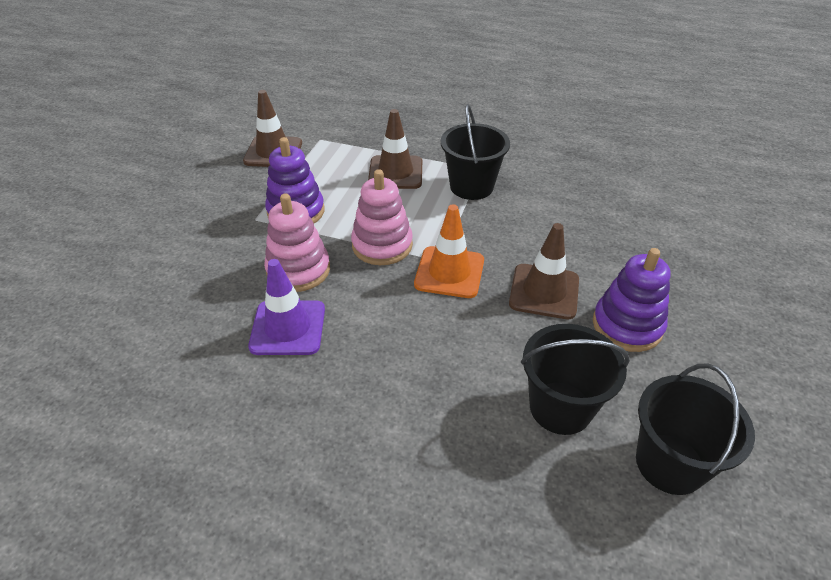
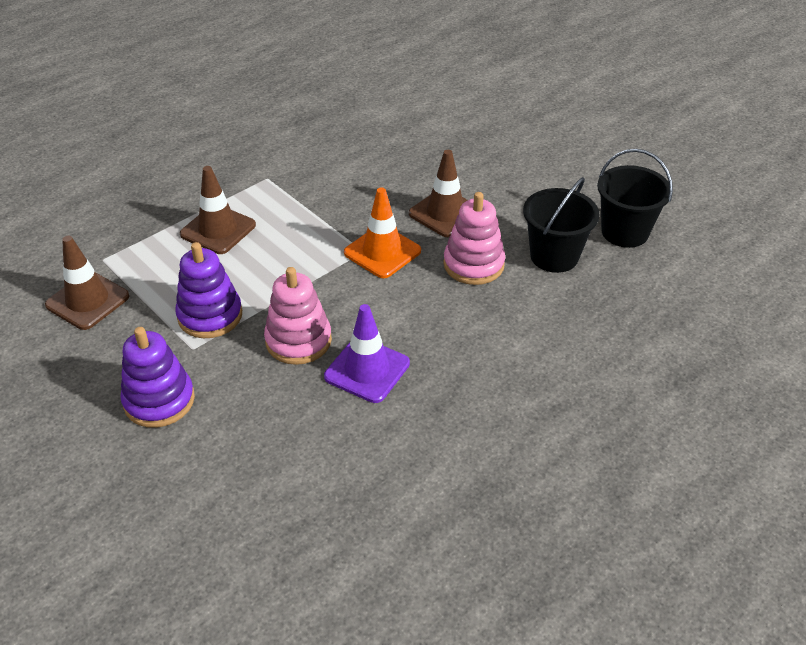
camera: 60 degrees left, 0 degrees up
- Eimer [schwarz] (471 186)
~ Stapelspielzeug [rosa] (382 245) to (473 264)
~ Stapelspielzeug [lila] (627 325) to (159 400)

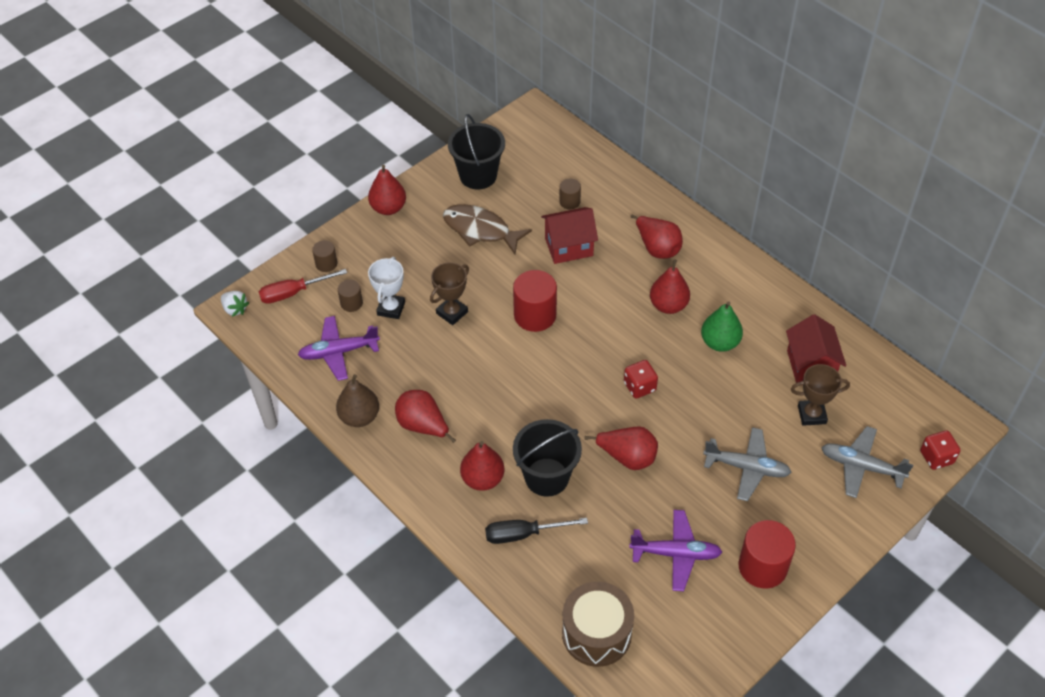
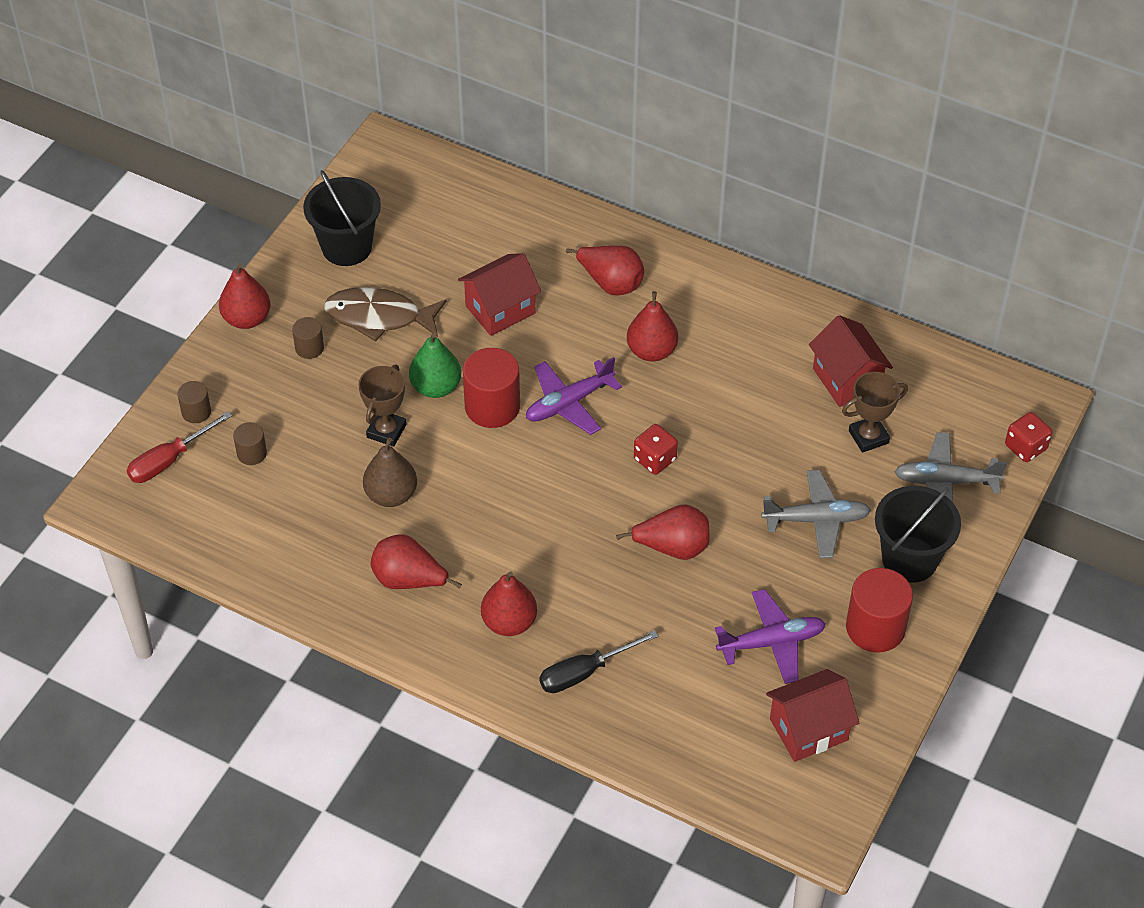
camera: 20 degrees left, 0 degrees up
- Erdbeere [weiß] (235 309)
- Pokal [weiß] (391 308)
- Trommel [braun] (596 633)
+ Haus [rot] (808 729)
~ Flugzeug [lila] (338 352) to (569 403)
~ Birne [braun] (359 417) to (391 495)
~ Eimer [schwarz] (547 477) to (909 559)
~ Vollzylinder [braun] (569 202) to (309 348)
~ Birne [grün] (719 342) to (436 387)

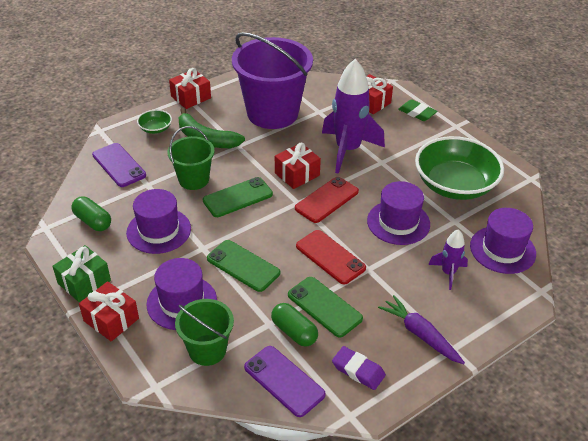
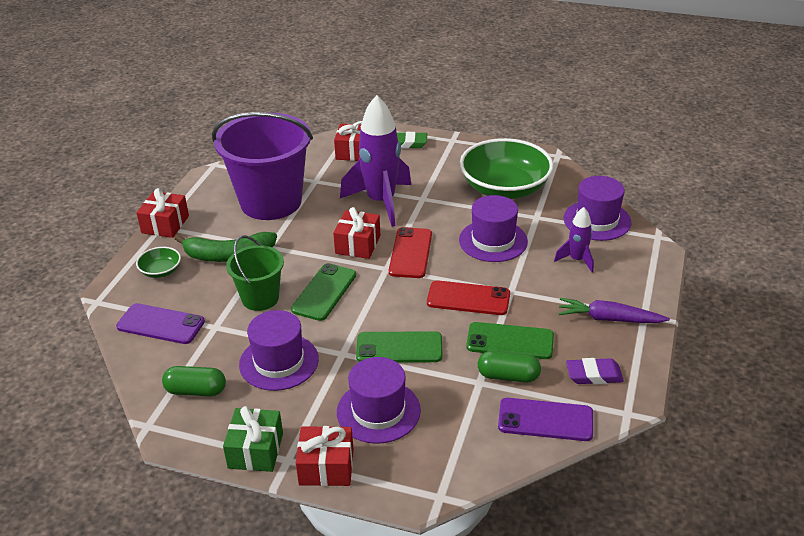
camera: 35 degrees left, 5 degrees down
- Eimer [grün] (207 350)

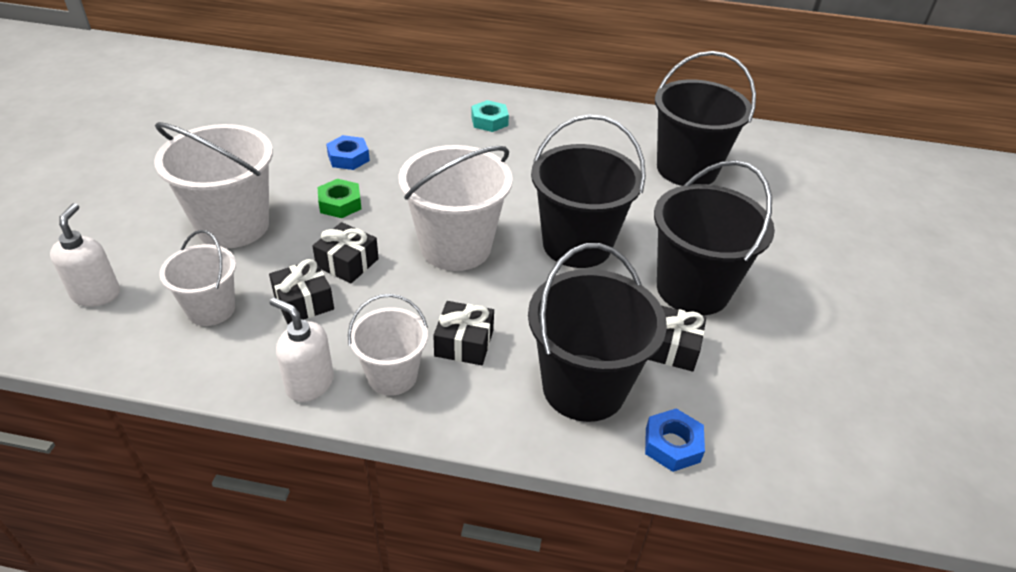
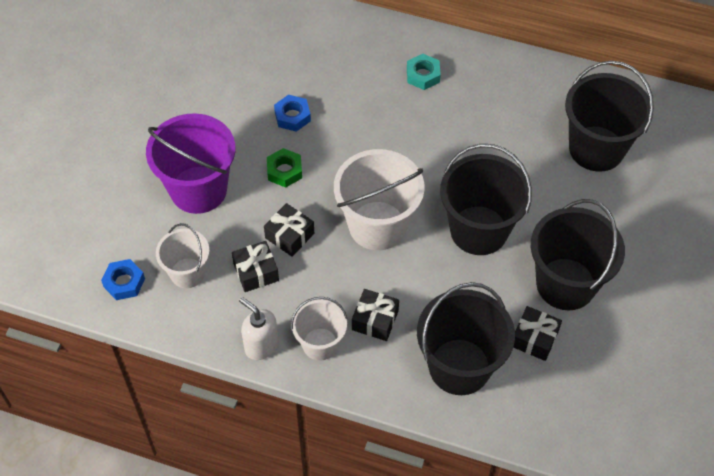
camera: 10 degrees right, 15 degrees up
- Seifenspender [weiß] (96 294)
~ Sechskantmutter [blau] (672 445) to (124 282)
~ Eimer [weiß] (233 226) to Eimer [lila] (198 189)

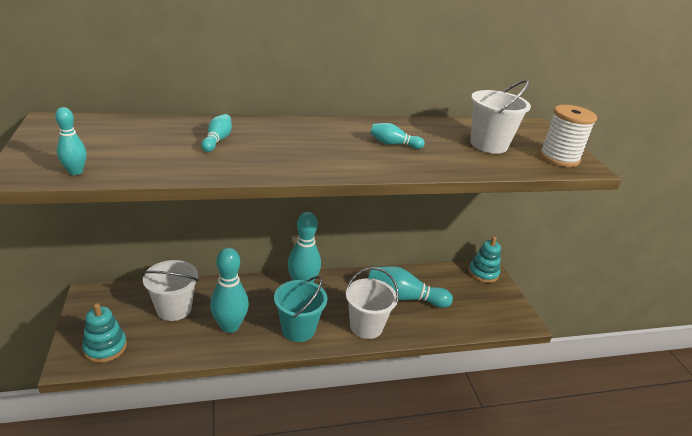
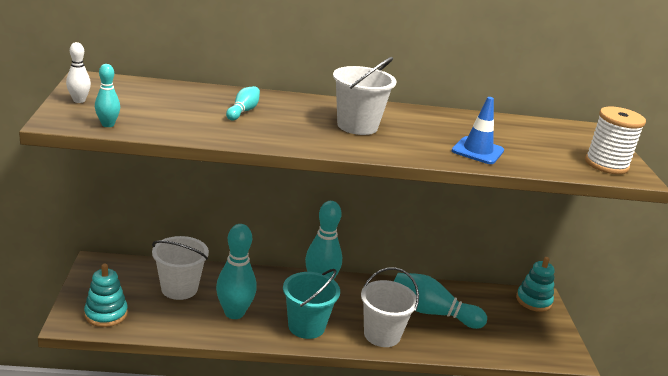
camera: 10 degrees right, 5 degrees down
- Bowlingkegel [türkis] (393 144)
+ Bowlingkegel [weiß] (79 100)
+ Leitkegel [blau] (477 151)
~ Eimer [weiß] (488 145) to (357 126)

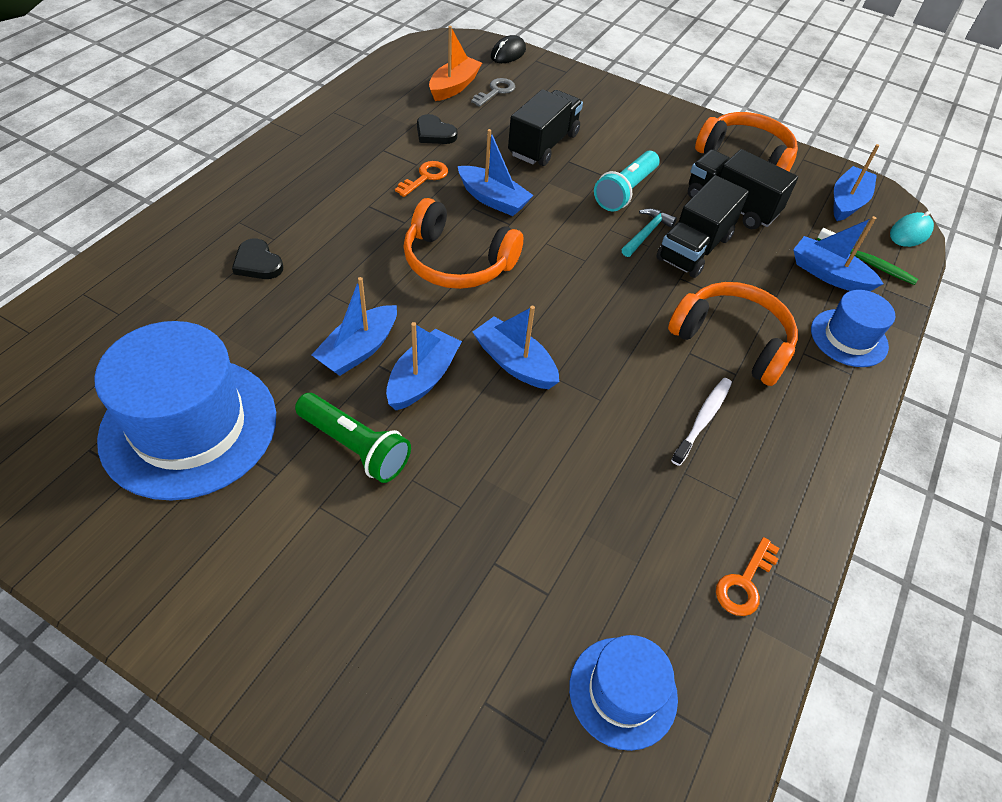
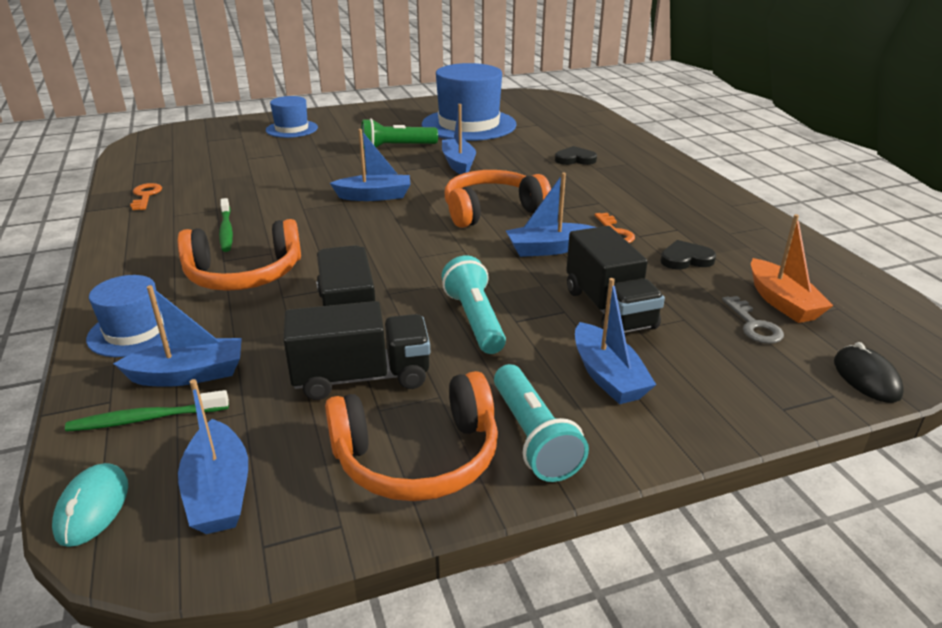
camera: 135 degrees right, 20 degrees down
- Hammer [türkis] (646 233)
+ Taschenlampe [türkis] (533 437)
~ Boot [blau] (423 379) to (607 376)
~ Hut [blau] (623 692) to (292 129)
~ Zahnbürste [weiß] (702 420) to Zahnbürste [grün] (226 230)

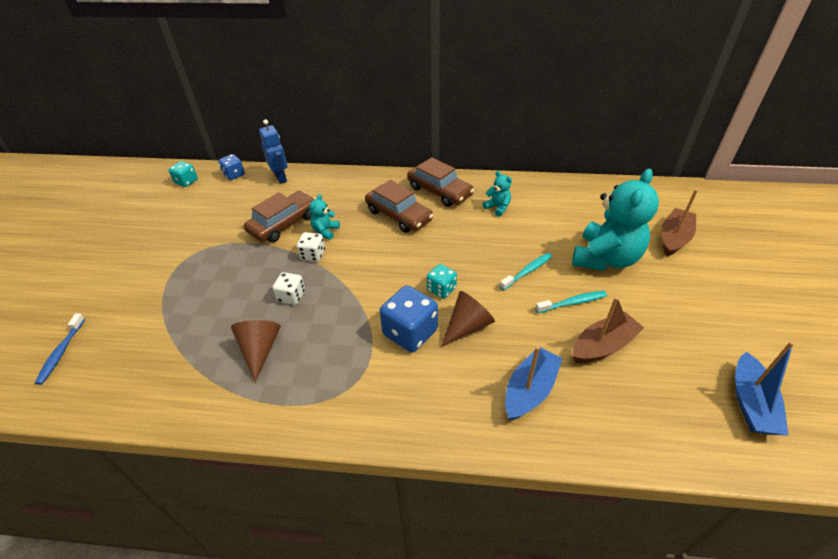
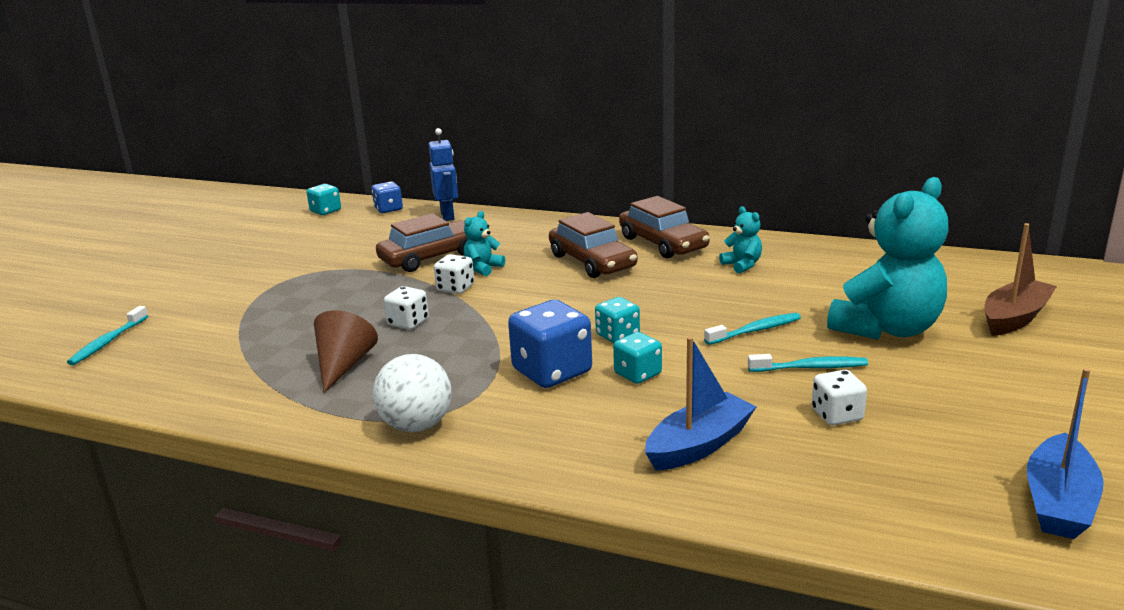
camera: 15 degrees right, 20 degrees down
+ Ball [weiß] (417 425)
~ Kegel [braun] (467 326) to Spielwürfel [türkis] (637 374)
~ Boot [braun] (603 346) to Spielwürfel [weiß] (837 415)
~ Zahnbürste [blau] (61 352) to Zahnbürste [türkis] (108 342)

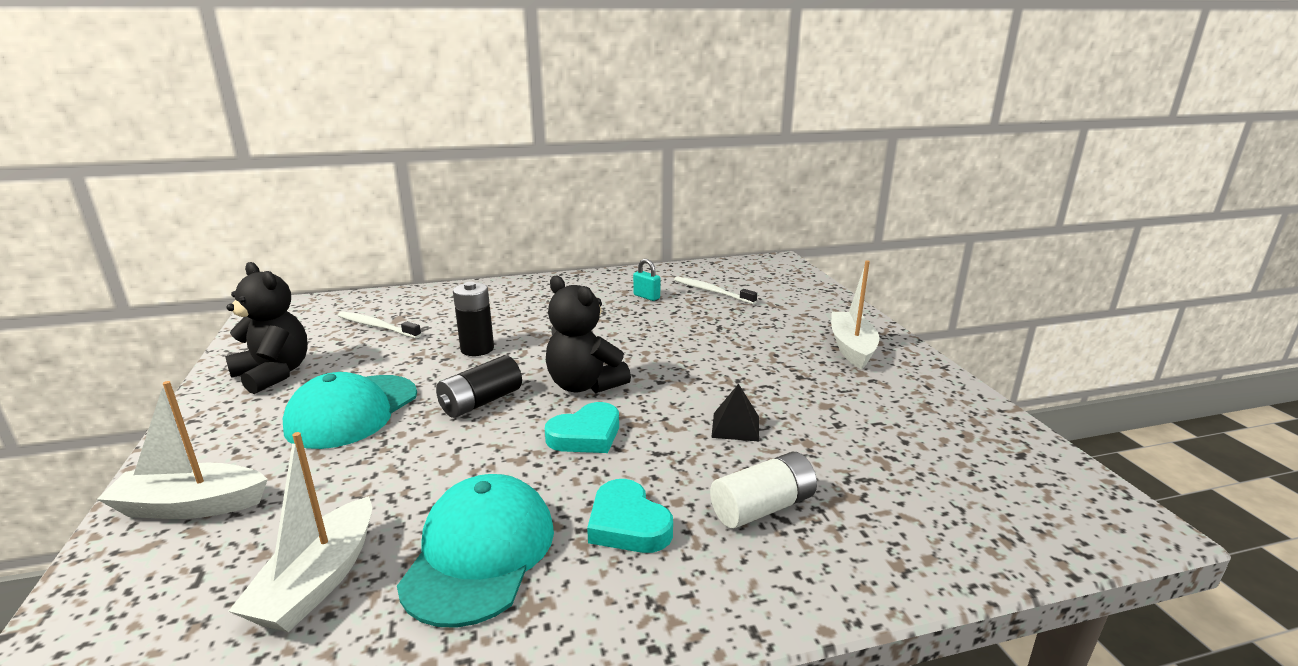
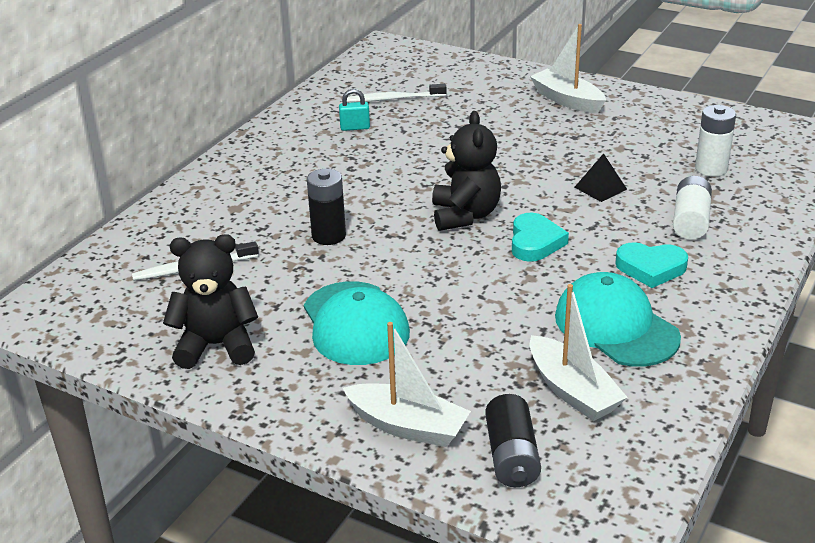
camera: 45 degrees left, 10 degrees up
+ Batterie [weiß] (711 169)
~ Batterie [schwarz] (481 402) to (511 456)
~ Boot [weiß] (191 506) = (407 426) 105 degrees counterclockwise
~ Teddybär [schwarz] (584 385) = (465 215) 90 degrees counterclockwise

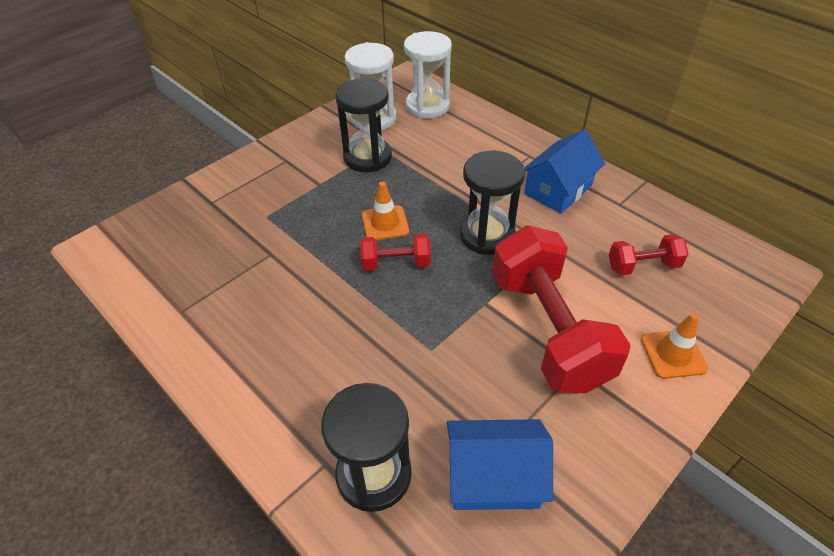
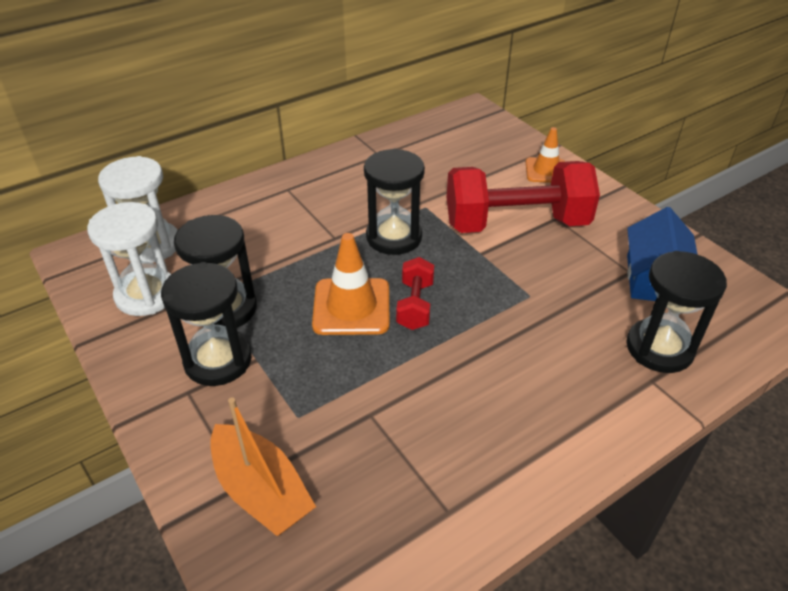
camera: 80 degrees left, 5 degrees down
- Haus [blau] (558 189)
- Hantel [rot] (643 266)
+ Sanduhr [schwarz] (218 360)
+ Boot [orange] (261 490)
~ Leitkegel [orange] (385 223) = (351 307) x1.52

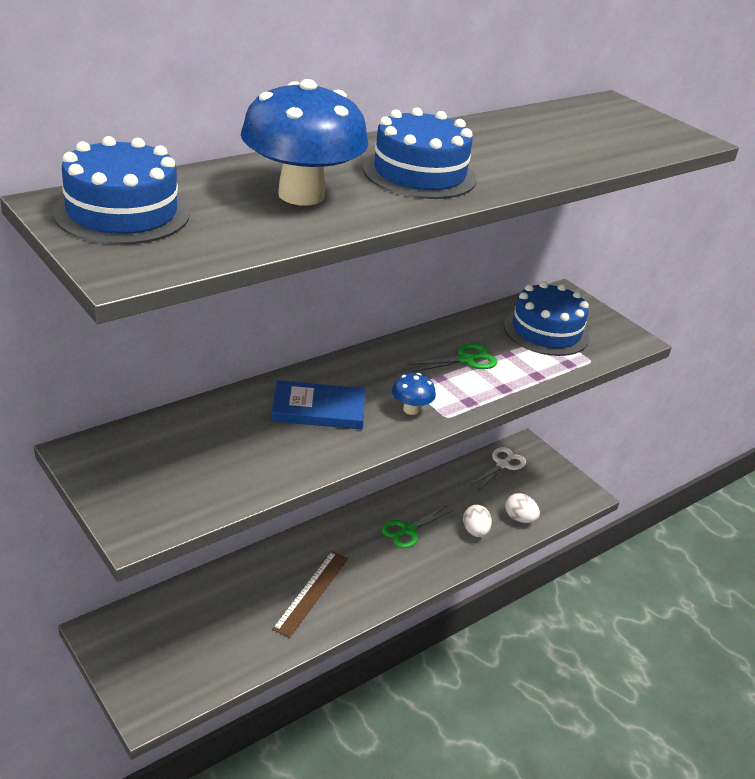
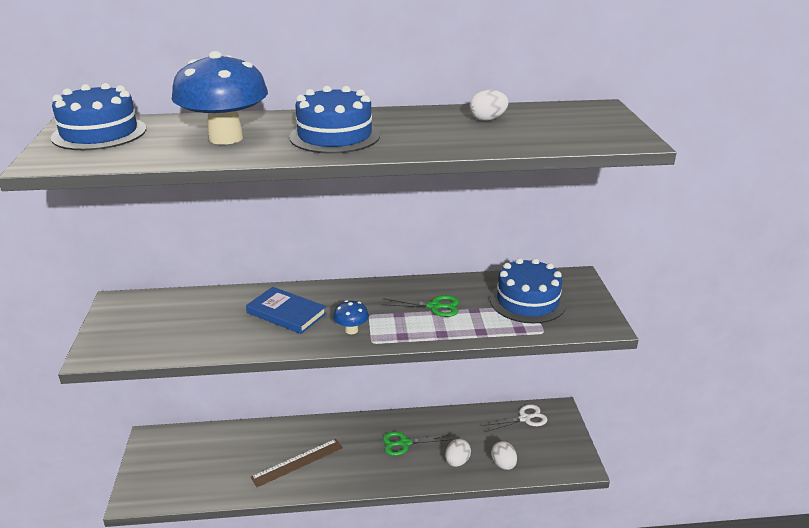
camera: 35 degrees right, 5 degrees down
+ Ei [weiß] (487 119)

